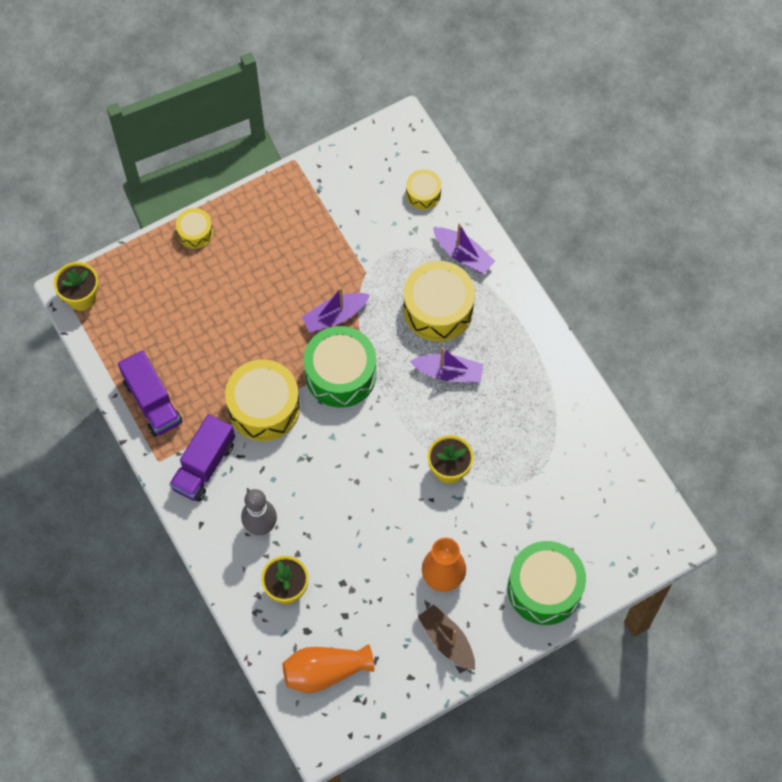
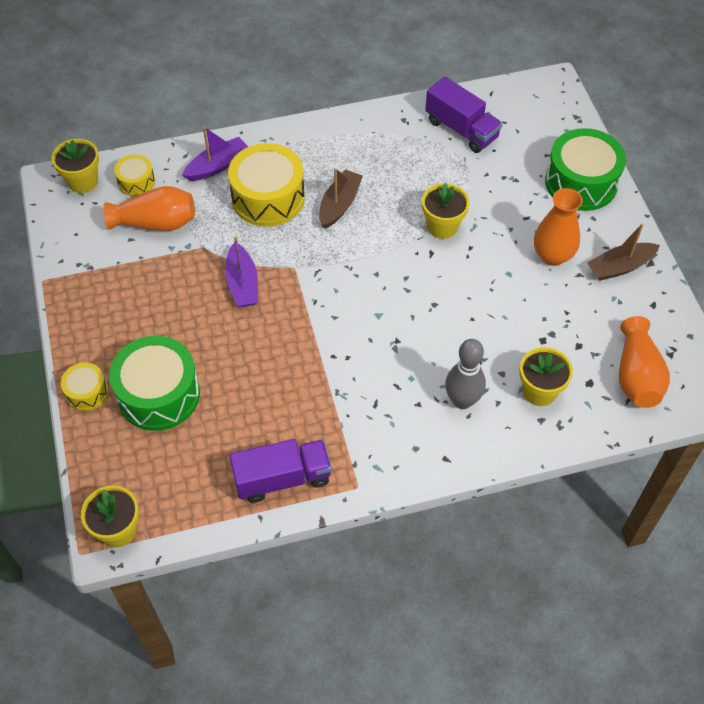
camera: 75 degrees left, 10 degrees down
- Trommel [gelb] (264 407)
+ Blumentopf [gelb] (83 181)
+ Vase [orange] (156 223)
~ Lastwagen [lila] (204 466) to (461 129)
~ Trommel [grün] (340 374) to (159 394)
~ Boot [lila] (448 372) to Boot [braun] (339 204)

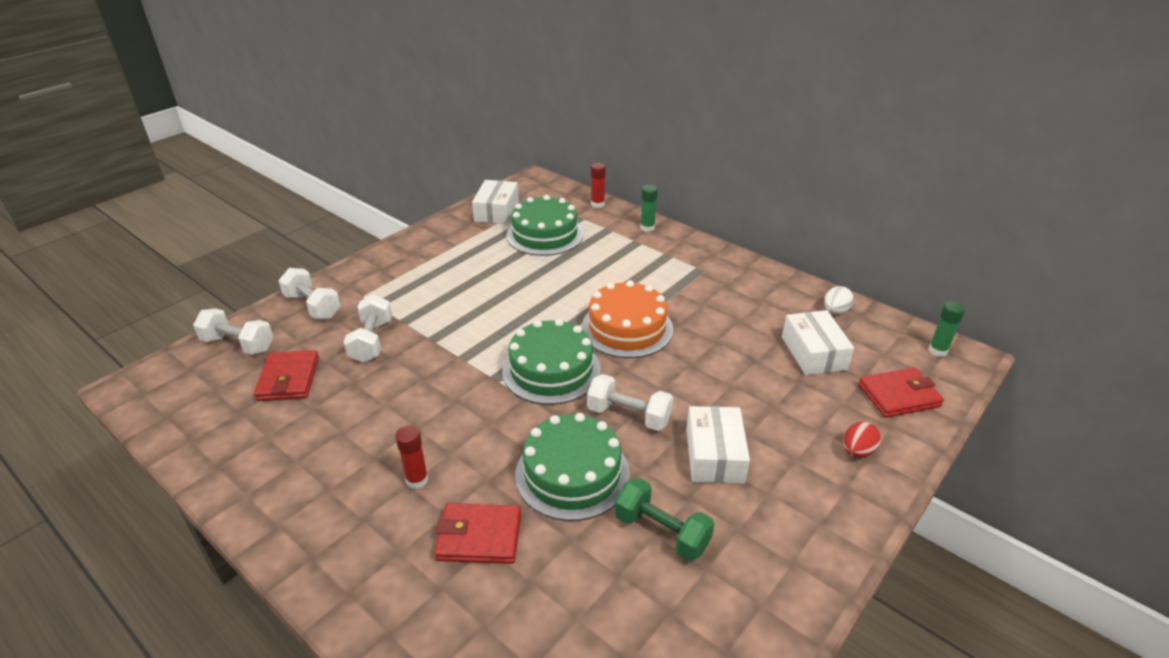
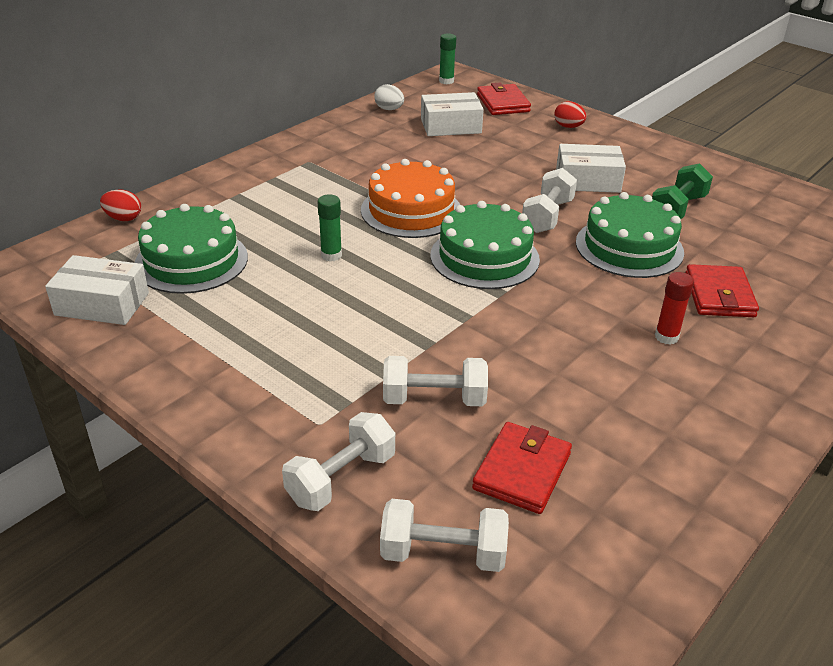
camera: 90 degrees left, 0 degrees up
~ Klebestift [grün] (647 228) to (331 255)
~ Klebestift [rot] (597 204) to Ei [rot] (123 218)
~ Hantel [weiß] (238 344) = (443 553) 75 degrees clockwise
~ Geldbörse [rot] (288 379) = (522 471) 60 degrees counterclockwise

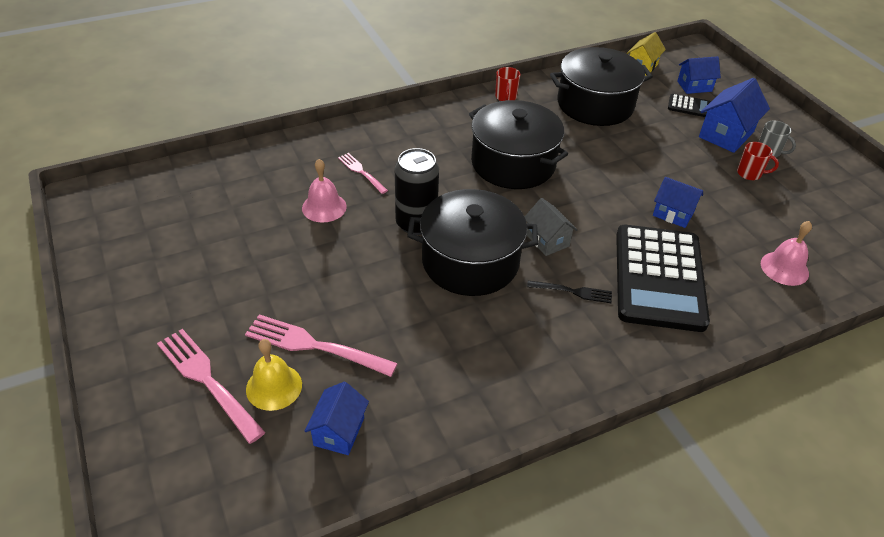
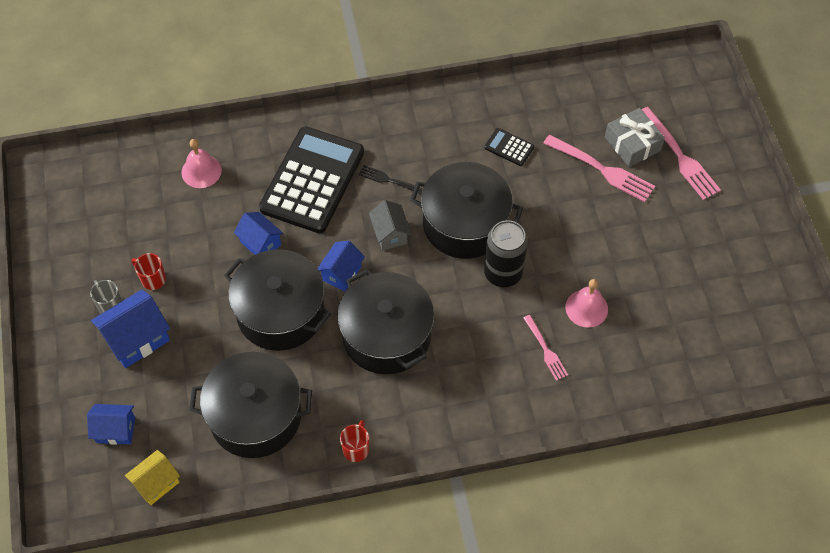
camera: 165 degrees left, 15 degrees up
+ Kochtopf [schwarz] (280 312)
~ Haus [blau] (339 431) to (341 273)
~ Taschenrechner [schwarz] (689 106) to (509 147)
~ Glocke [gelb] (274 387) to Geschenk [grau] (632 144)

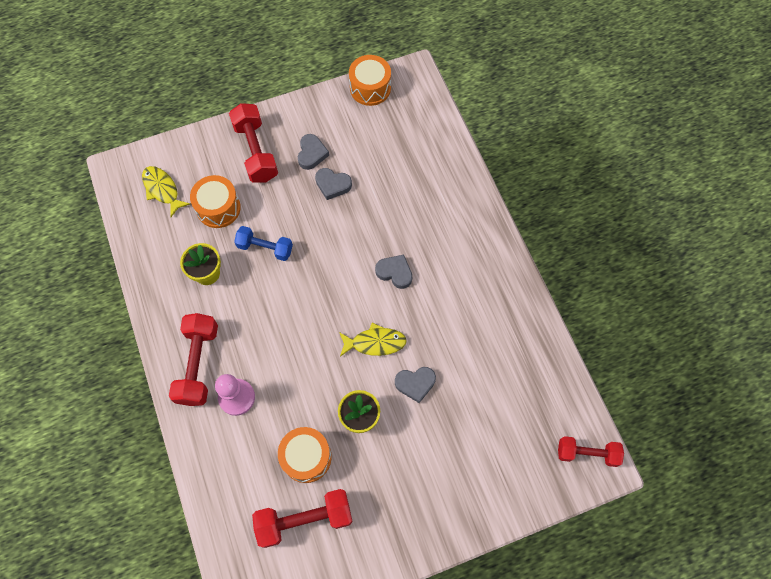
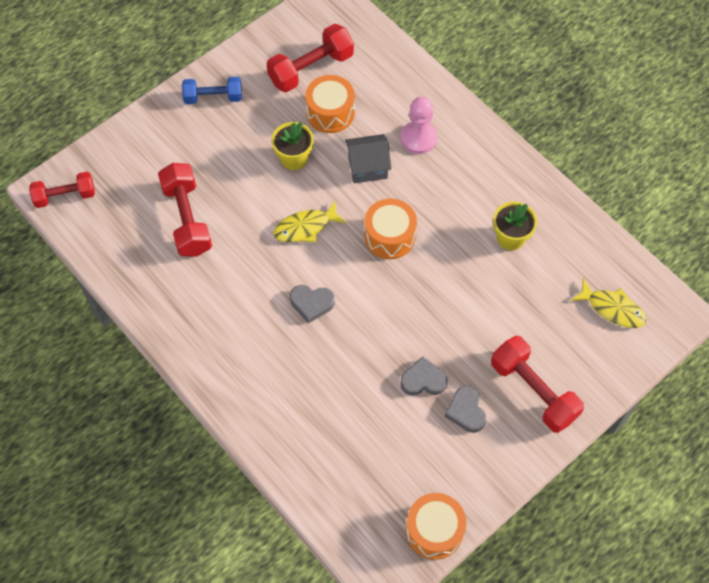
camera: 160 degrees right, 5 degrees down
- Herz [grau] (415 384)
+ Haus [grau] (367 167)
~ Hantel [rot] (198 364) to (187 219)
~ Trommel [orange] (218 208) to (389 236)
~ Hantel [blau] (265 248) to (213 97)

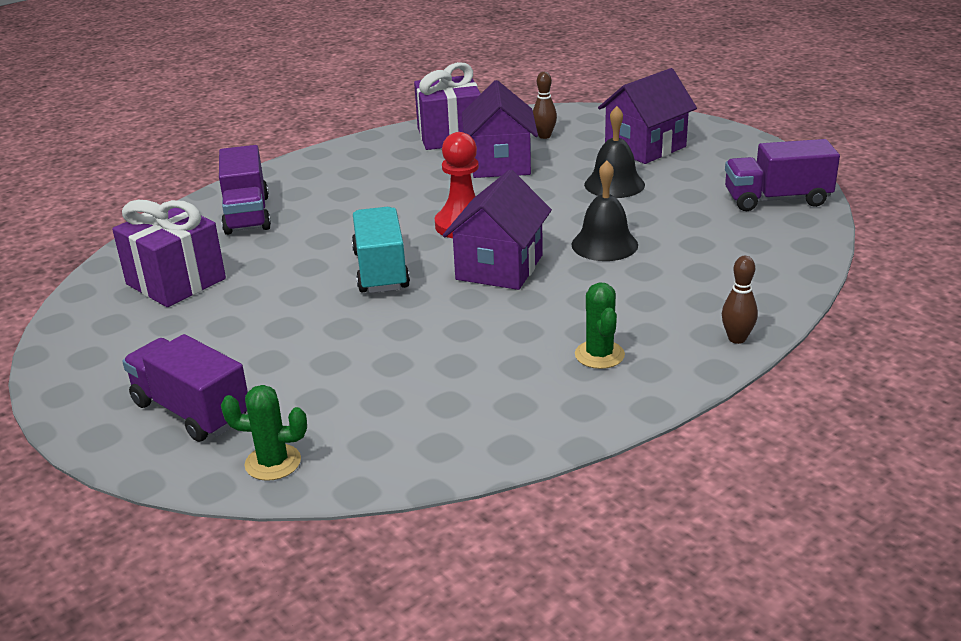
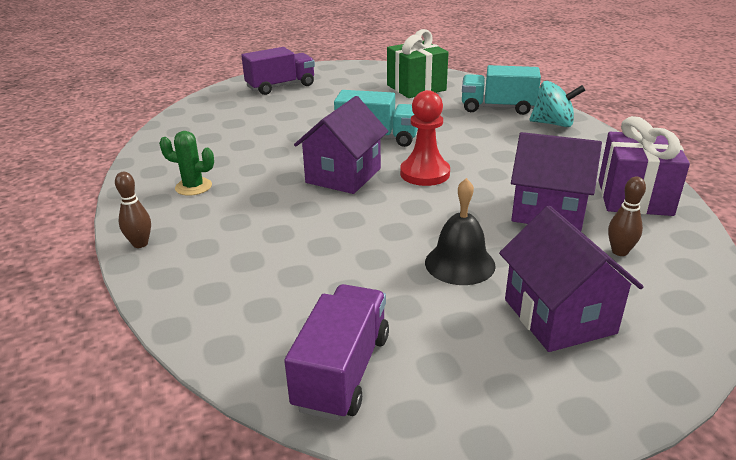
camera: 110 degrees right, 0 degrees up
- Kaktus [grün] (273 462)
- Glocke [schwarz] (604 244)
+ Kreisel [türkis] (553 124)
~ Geschenk [lila] (176 281) to Geschenk [grün] (416 88)
~ Lastwagen [lila] (247 214) to Lastwagen [türkis] (498 108)
~ Haus [lila] (499 267) = (343 176) 75 degrees clockwise

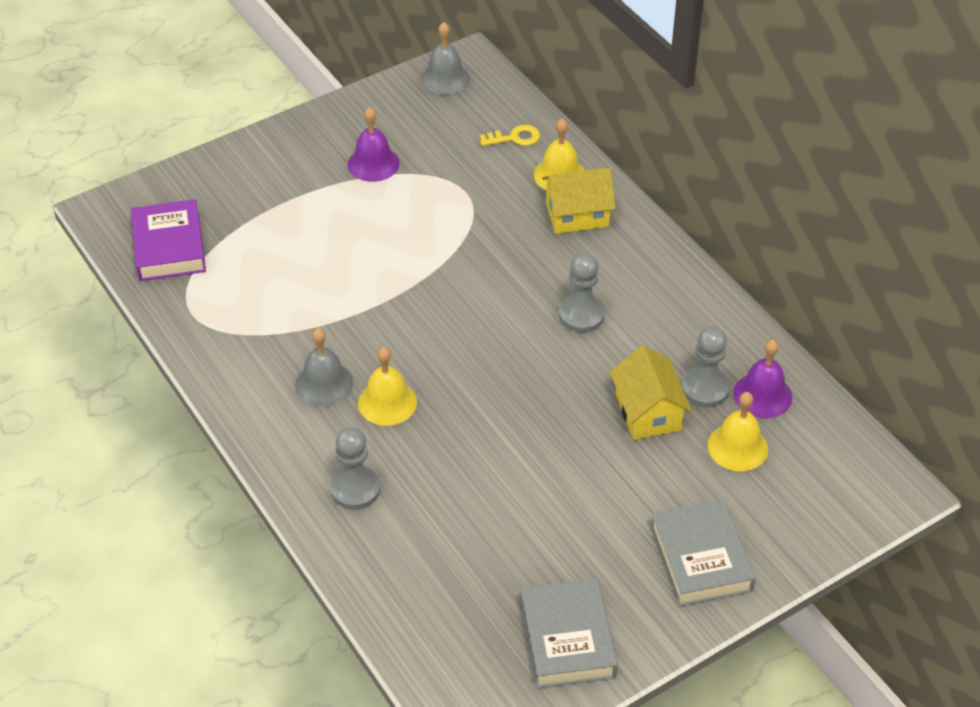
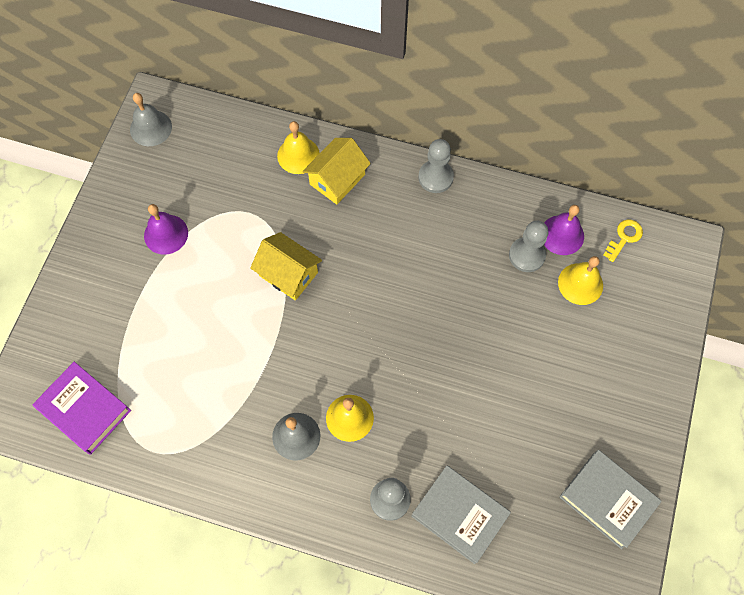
camera: 40 degrees left, 20 degrees up
~ Schlüssel [gelb] (514 138) to (624 238)
~ Bauer [grau] (581 315) to (435 177)
~ Haus [gelb] (648 412) to (288 274)
~ Buch [grau] (701 559) to (459 515)

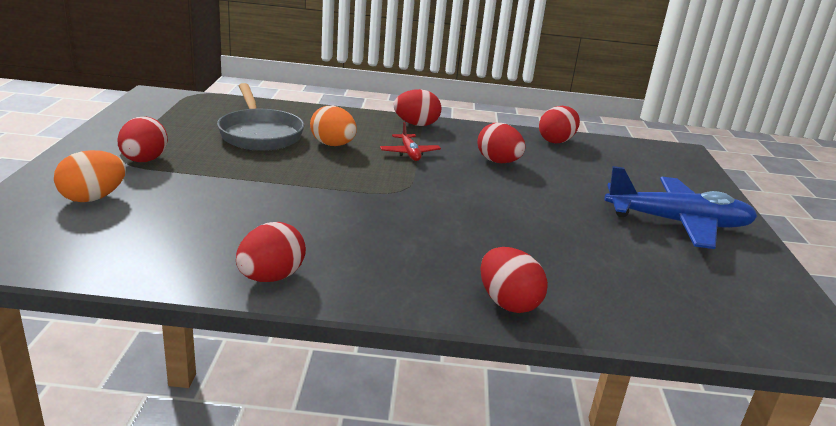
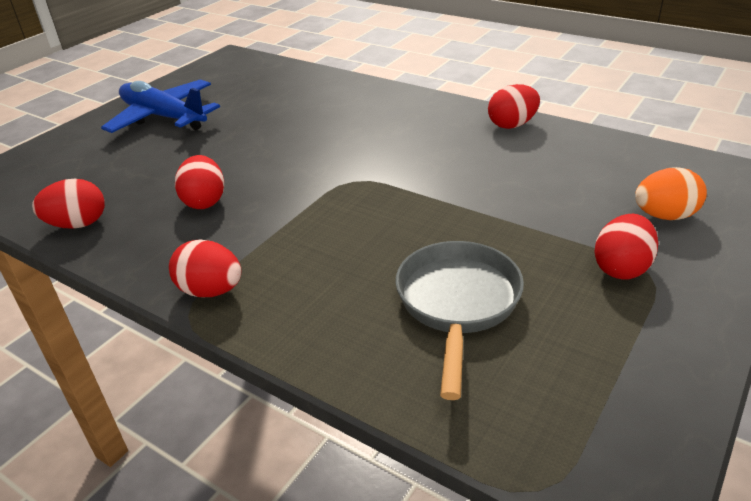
camera: 145 degrees left, 10 degrees up
- Ei [orange] (333 145)
- Flugzeug [rot] (409 153)
- Ei [rot] (508 303)

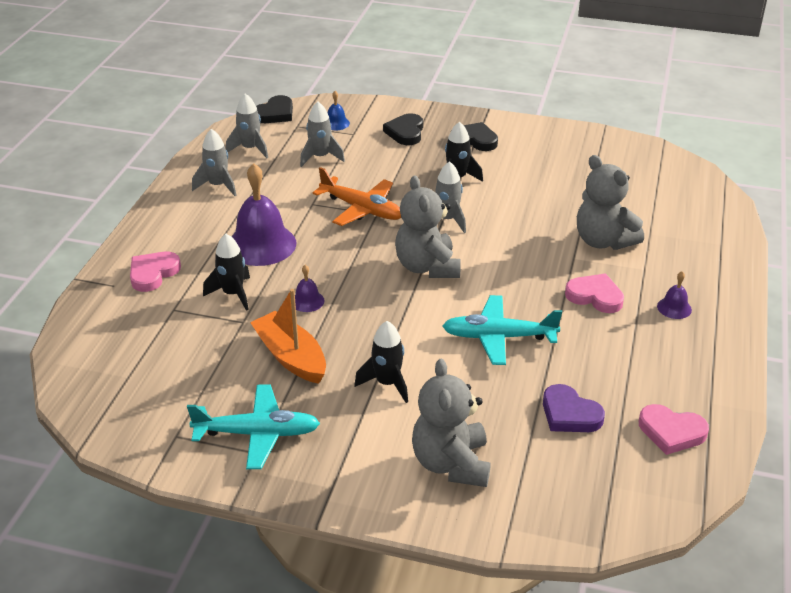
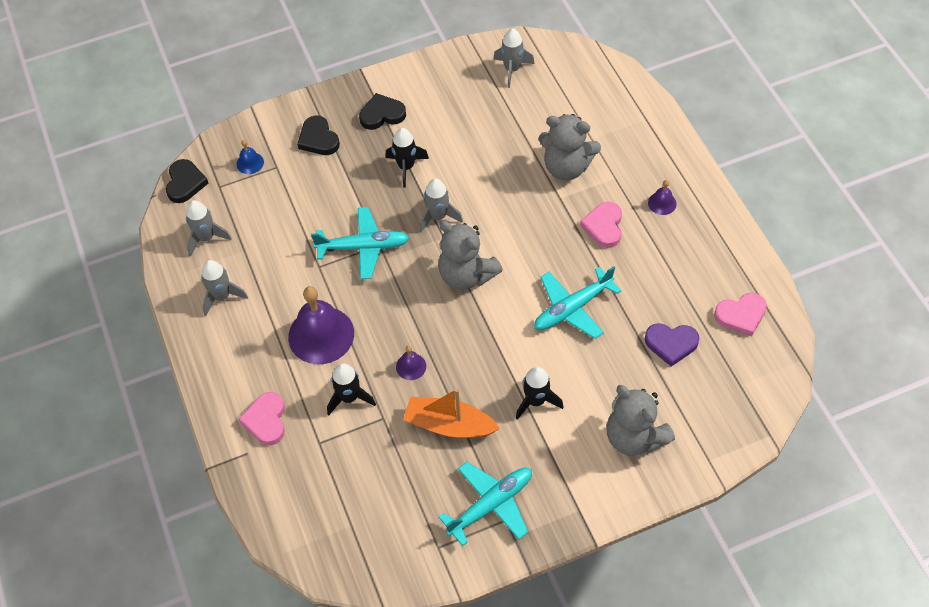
camera: 35 degrees left, 20 degrees up
~ Rakete [grau] (320 157) to (512 69)
~ Flugzeug [orange] (361 209) to Flugzeug [türkis] (363 247)
~ Herz [rosa] (595 296) = (604 226) 75 degrees counterclockwise

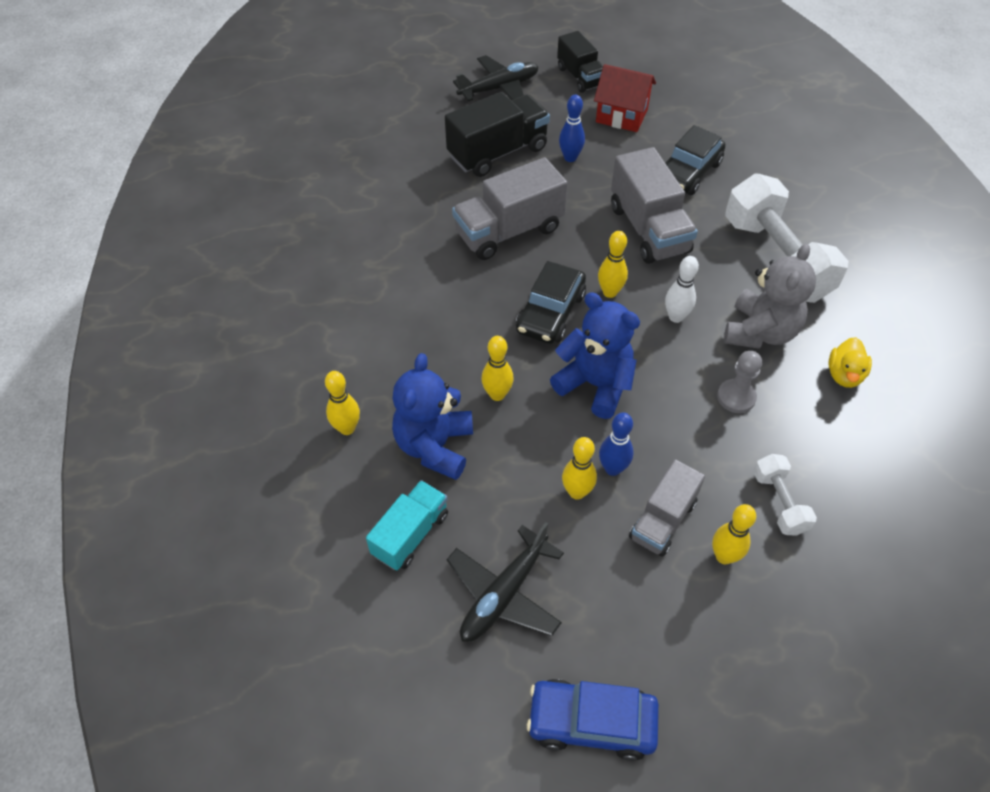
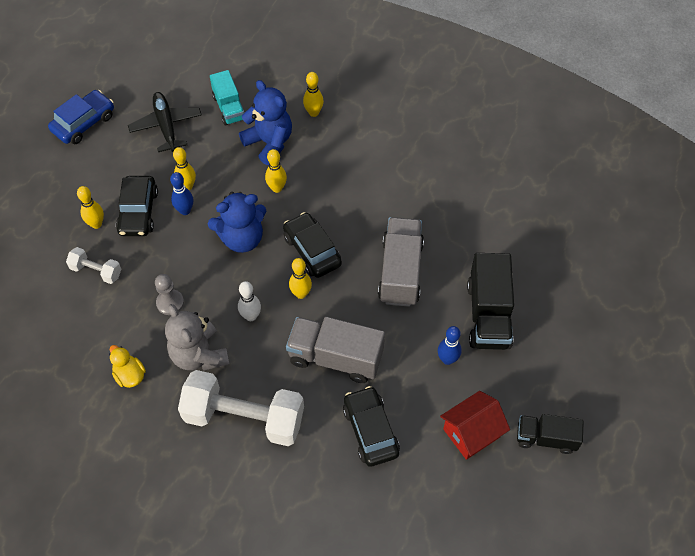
camera: 125 degrees right, 5 degrees up
- Flugzeug [schwarz] (499 88)
~ Lastwagen [grau] (662 520) to Auto [schwarz] (138 212)

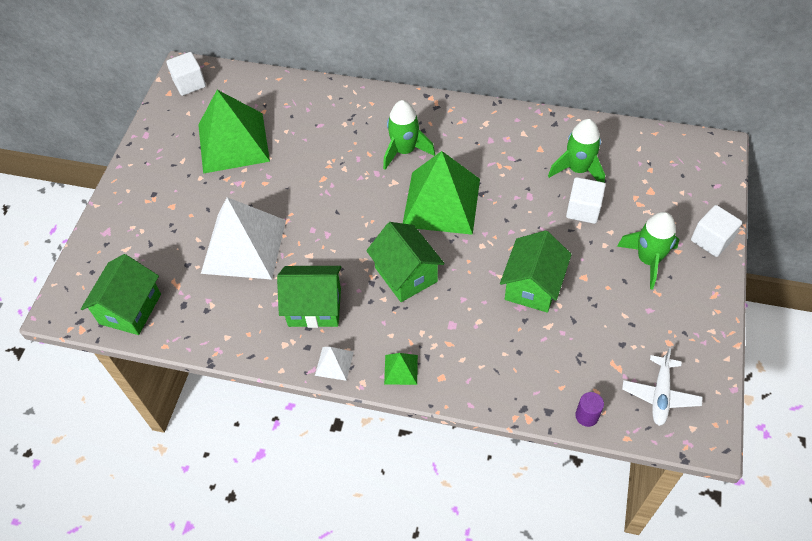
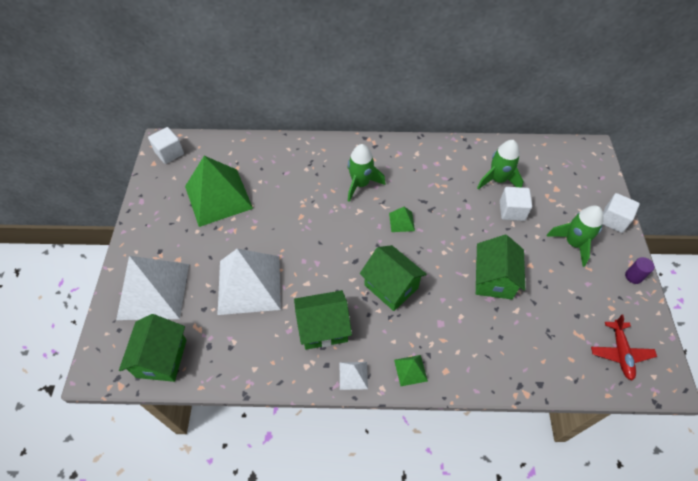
camera: 15 degrees left, 0 degrees up
+ Pyramide [weiß] (153 291)
~ Vollzylinder [lila] (587 416) to (633 276)
~ Flugzeug [weiß] (660 395) to Flugzeug [rot] (620 353)
~ Pyramide [grün] (441 202) = (401 222) x0.41

